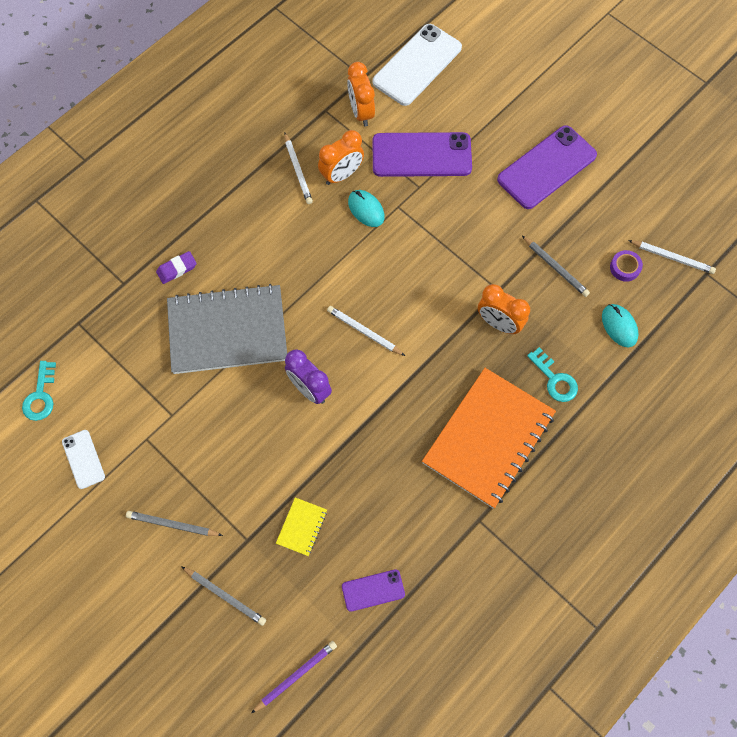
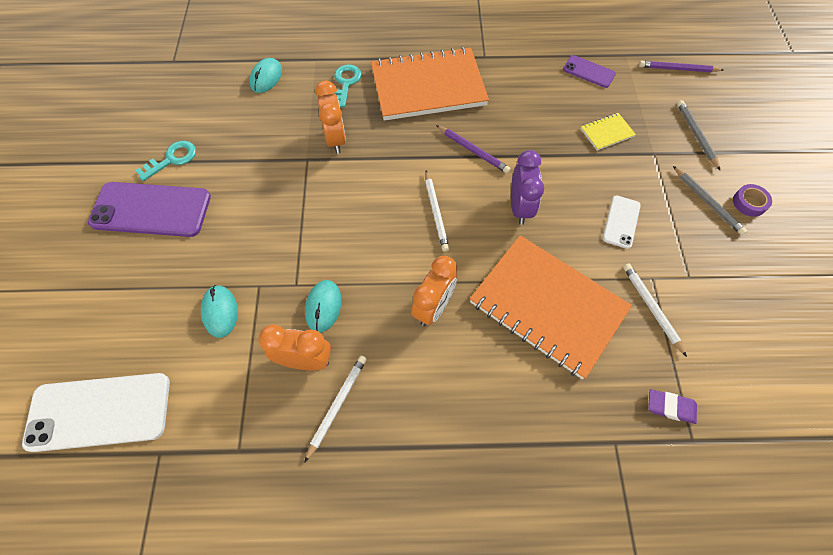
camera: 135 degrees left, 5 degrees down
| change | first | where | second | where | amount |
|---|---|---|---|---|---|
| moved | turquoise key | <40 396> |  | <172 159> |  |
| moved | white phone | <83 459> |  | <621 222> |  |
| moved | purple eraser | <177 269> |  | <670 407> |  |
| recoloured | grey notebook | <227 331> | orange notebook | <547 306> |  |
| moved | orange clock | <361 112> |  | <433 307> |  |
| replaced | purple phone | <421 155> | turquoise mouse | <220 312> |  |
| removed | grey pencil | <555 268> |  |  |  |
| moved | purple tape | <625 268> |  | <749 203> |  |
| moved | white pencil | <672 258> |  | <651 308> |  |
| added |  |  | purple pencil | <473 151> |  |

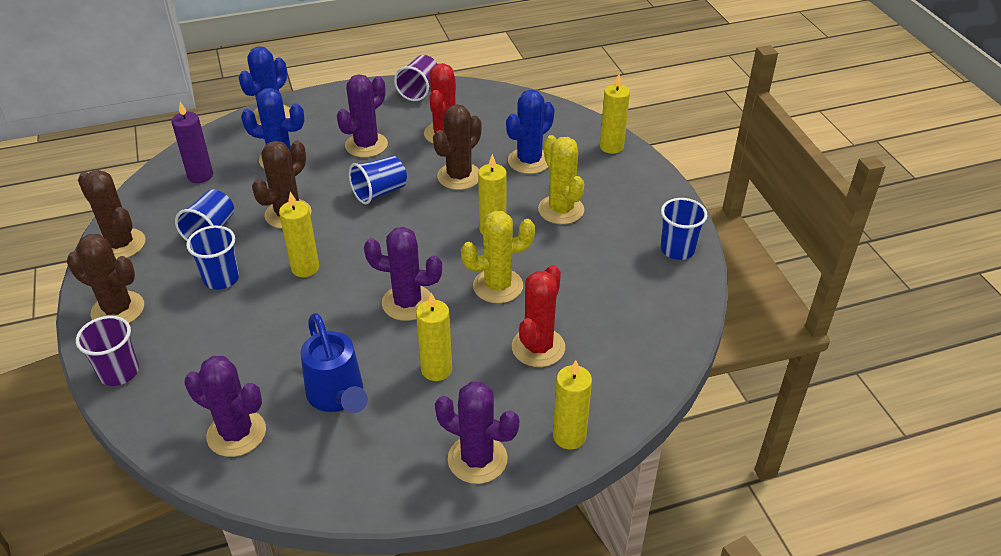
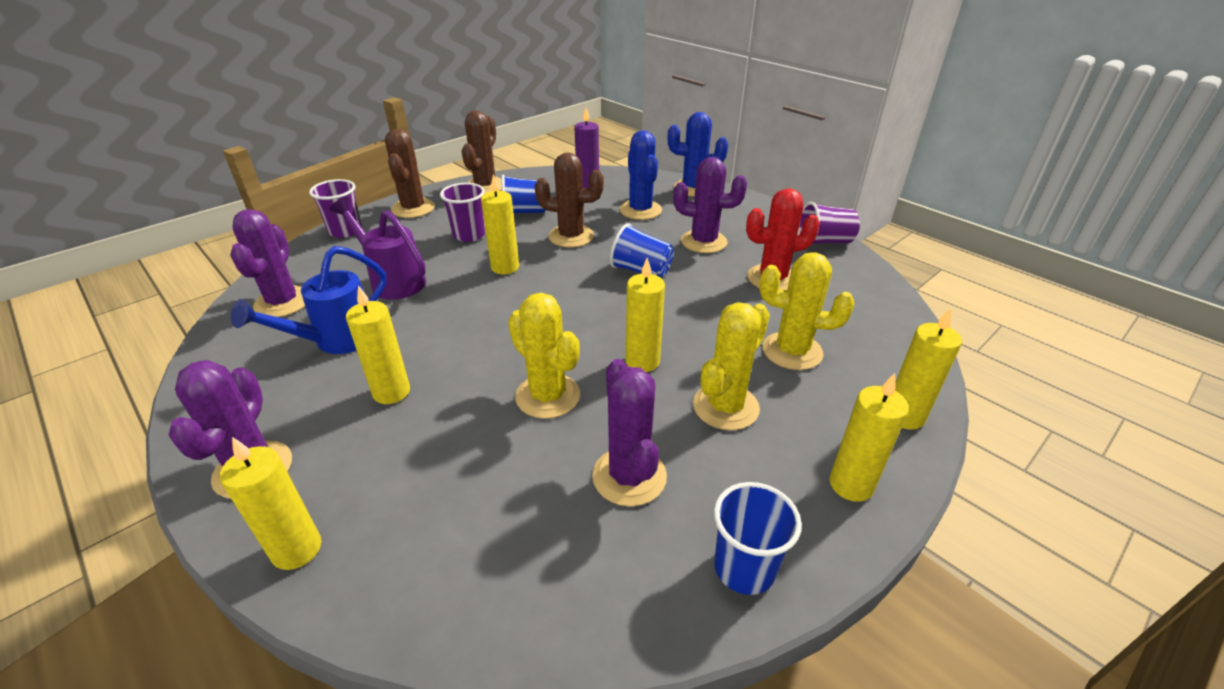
camera: 65 degrees right, 5 degrees down
| change | first | where | second | where | amount |
|---|---|---|---|---|---|
| recoloured | blue cup | <221 278> | purple cup | <469 235> |  |
| moved | purple cactus | <407 303> |  | <629 476> |  |
| removed | brown cactus | <459 176> |  |  |  |
| recoloured | blue cactus | <529 161> | yellow cactus | <792 351> |  |
| removed | red cactus | <538 347> |  |  |  |
| added |  |  | purple watering can | <392 280> |  |
| added |  |  | yellow candle | <851 485> |  |

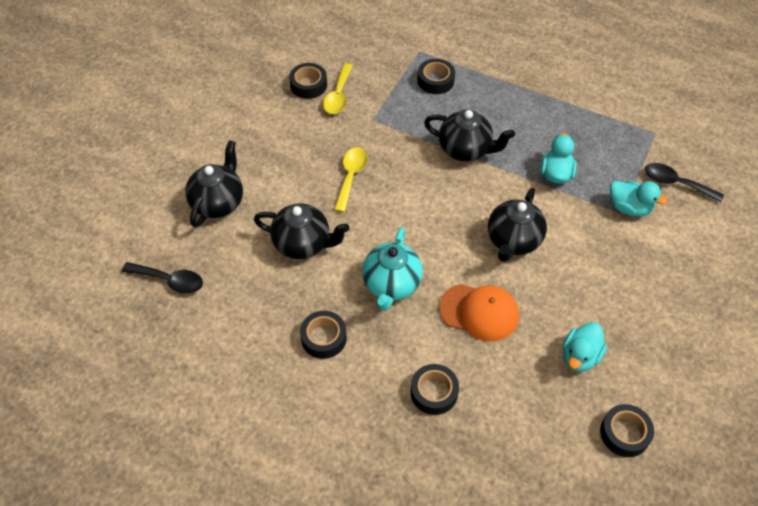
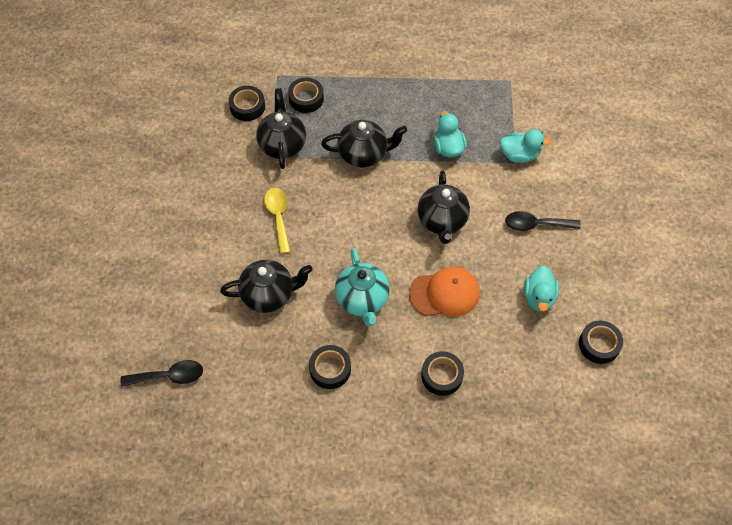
camera: 25 degrees left, 5 degrees up
| change | first | where | second | where | amount |
|---|---|---|---|---|---|
| moved | black teapot | <218 203> |  | <282 145> |  |
| moved | black tape | <308 85> |  | <247 107> |  |
| removed | yellow spoon | <338 96> |  |  |  |
| moved | black spoon | <675 183> |  | <535 224> |  |

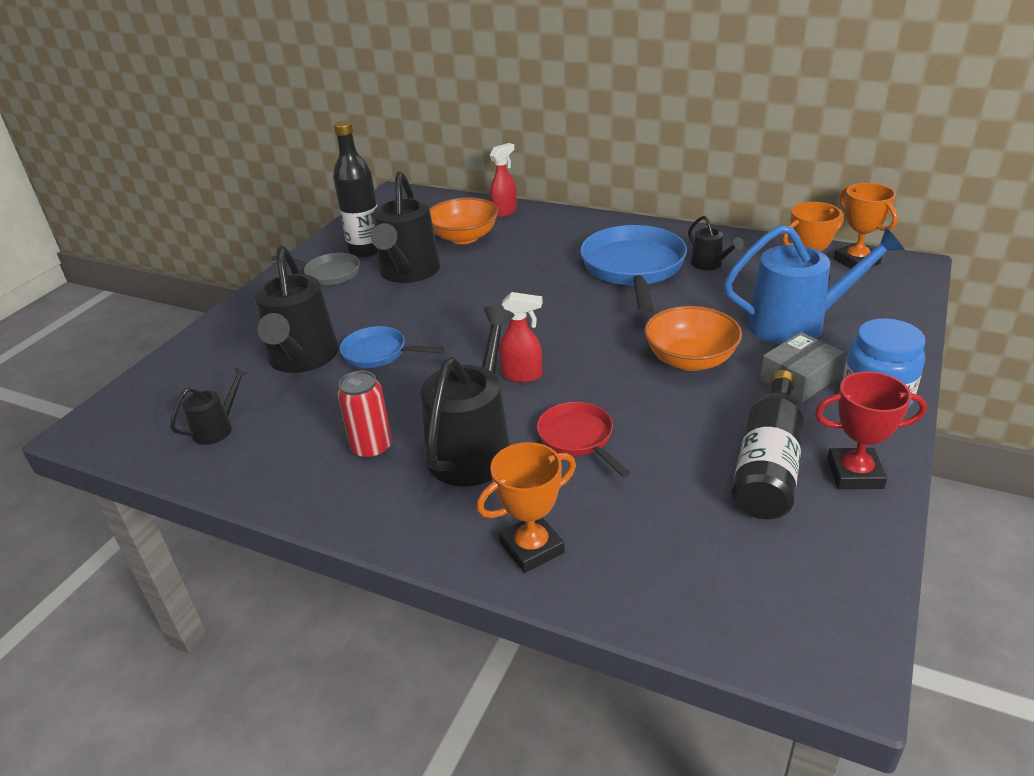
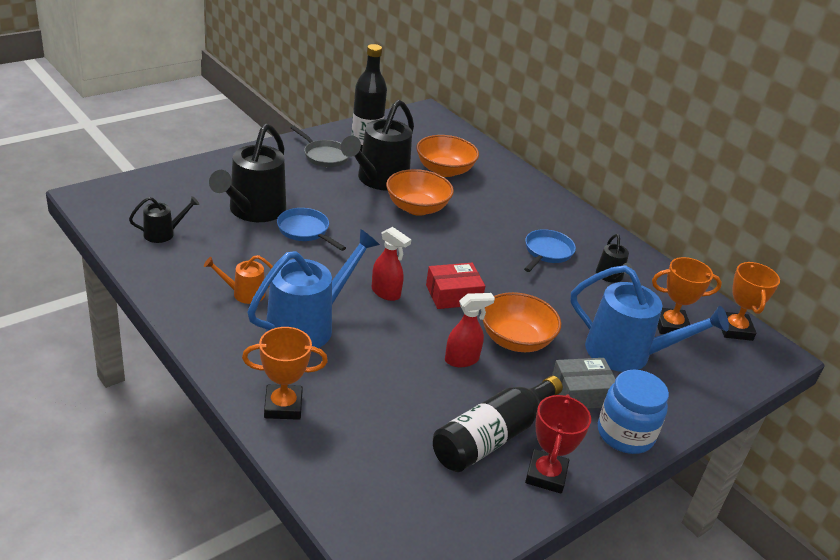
camera: 20 degrees right, 0 degrees up
| change | first | where | second | where | amount |
|---|---|---|---|---|---|
| replaced | red can | <372 448> | orange watering can | <244 293> |  |
| recoloured | black watering can | <474 447> | blue watering can | <308 325> |  |
| moved | red spray bottle | <504 212> |  | <462 360> |  |
| removed | red pan | <578 438> |  |  |  |
| resized | blue pan | <633 268> |  | <547 252> | x0.54 |
| turned | red trophy | <854 474> |  | <546 475> | 75 degrees clockwise |
| added |  |  | orange bowl | <417 208> |  |
| added |  |  | red box | <453 295> |  |

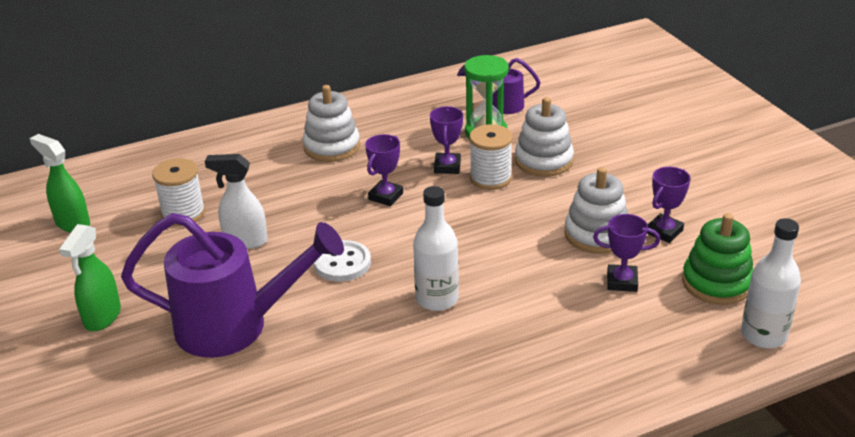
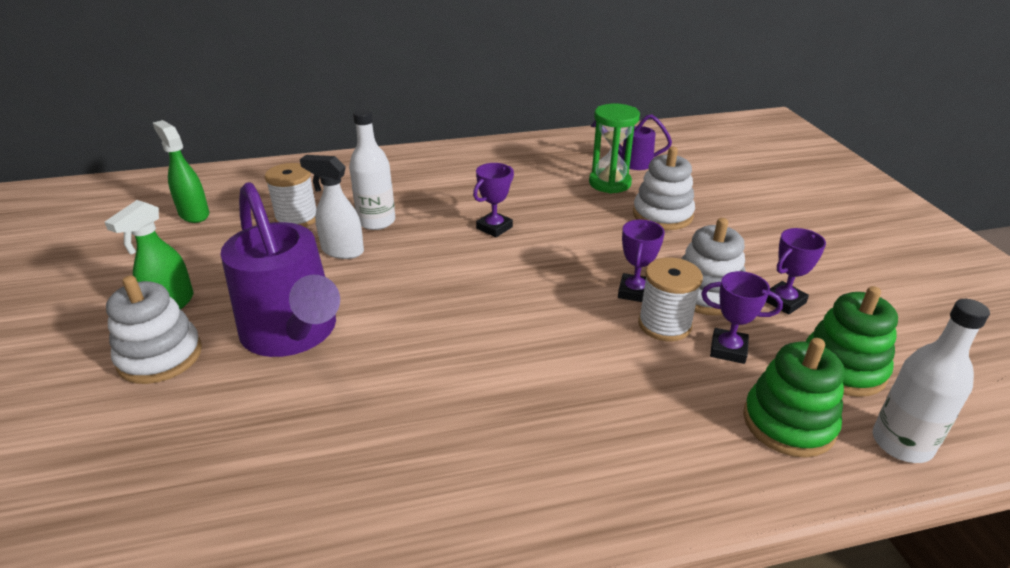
camera: 10 degrees right, 0 degrees up
| change | first | where | second | where | amount |
|---|---|---|---|---|---|
| turned | purple watering can | <234 326> |  | <293 333> | 45 degrees clockwise |
| moved | white stacking toy | <332 147> |  | <160 356> |  |
| removed | white button | <342 263> |  |  |  |
| moved | white bottle | <437 299> |  | <376 221> |  |
| moved | purple trophy | <447 167> |  | <634 292> |  |
| moved | white spool | <490 178> |  | <664 324> |  |
| added |  |  | green stacking toy | <788 423> |  |

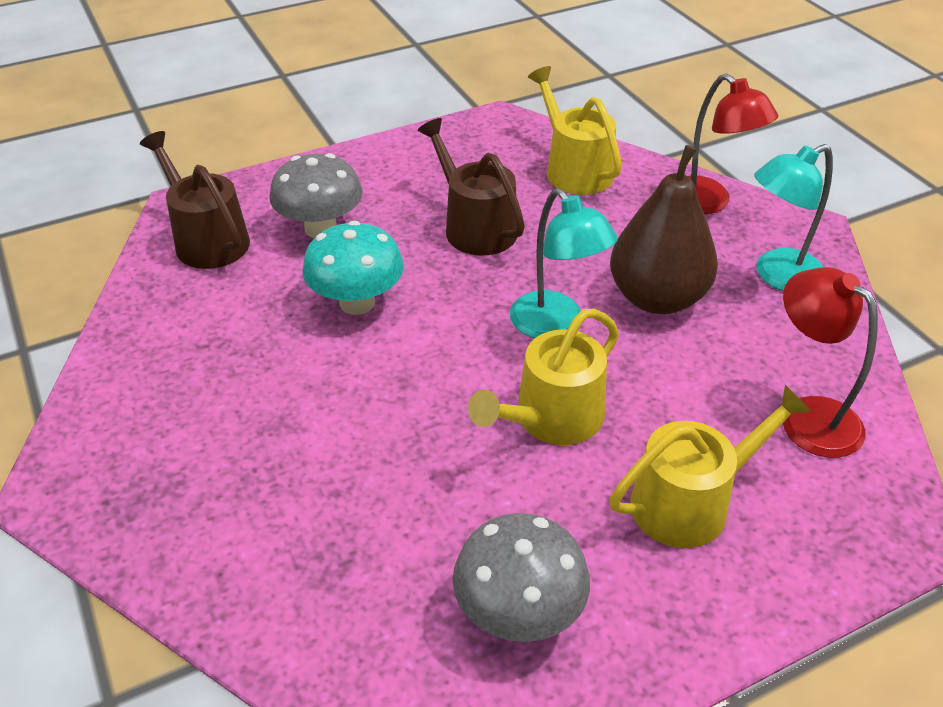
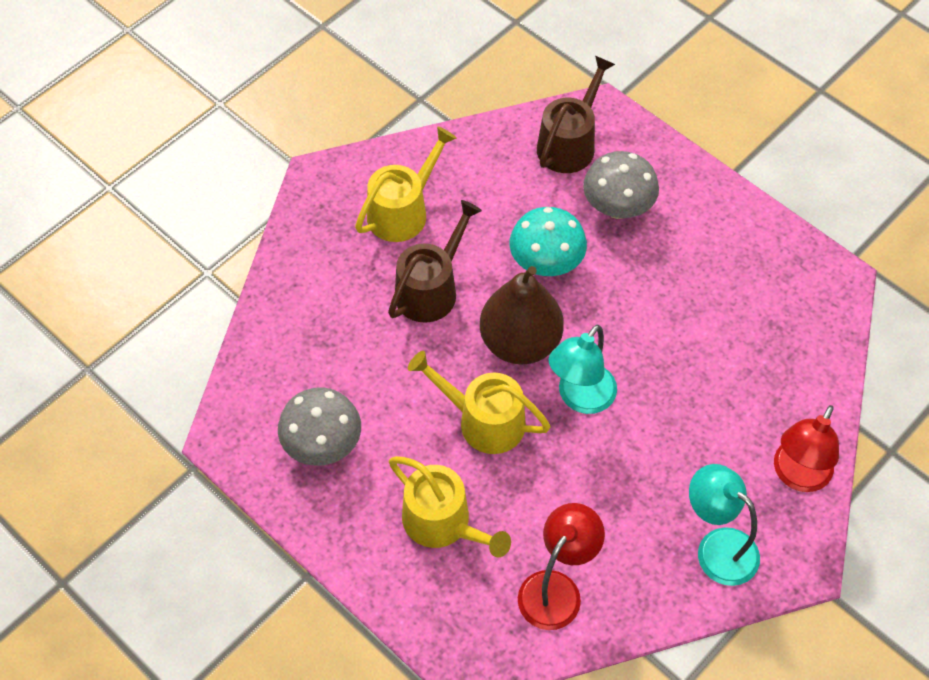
camera: 70 degrees right, 15 degrees up
| change | first | where | second | where | amount |
|---|---|---|---|---|---|
| moved | brown watering can | <475 227> |  | <431 289> |  |
| moved | yellow watering can | <574 169> |  | <403 211> |  |
| moved | brown pear | <657 298> |  | <520 342> |  |

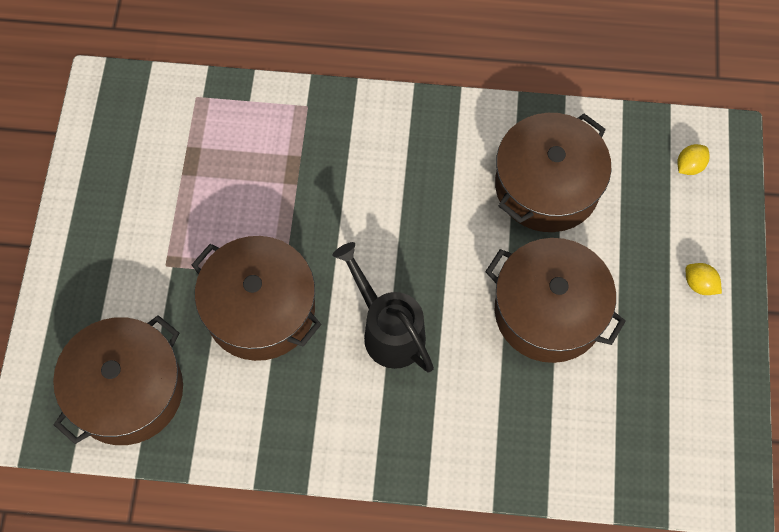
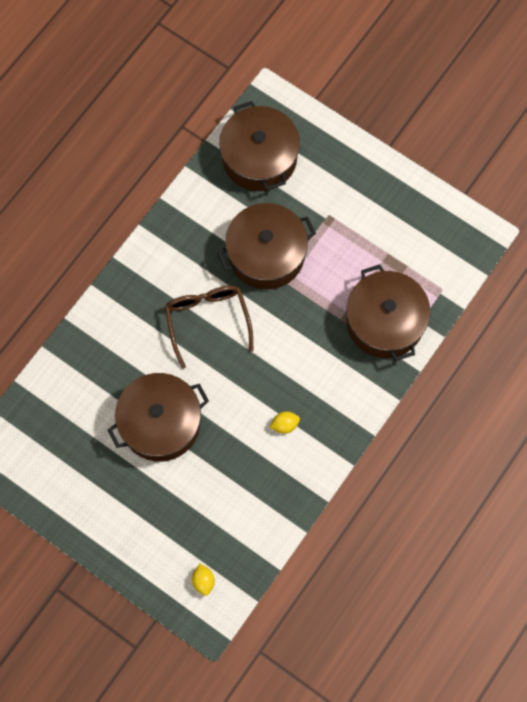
camera: 120 degrees right, 5 degrees up
| change | first | where | second | where | amount |
|---|---|---|---|---|---|
| replaced | black watering can | <388 330> | brown glasses | <207 320> |  |
| moved | brown pot | <547 186> |  | <385 322> |  |
| moved | yellow lemon | <699 284> |  | <284 425> |  |

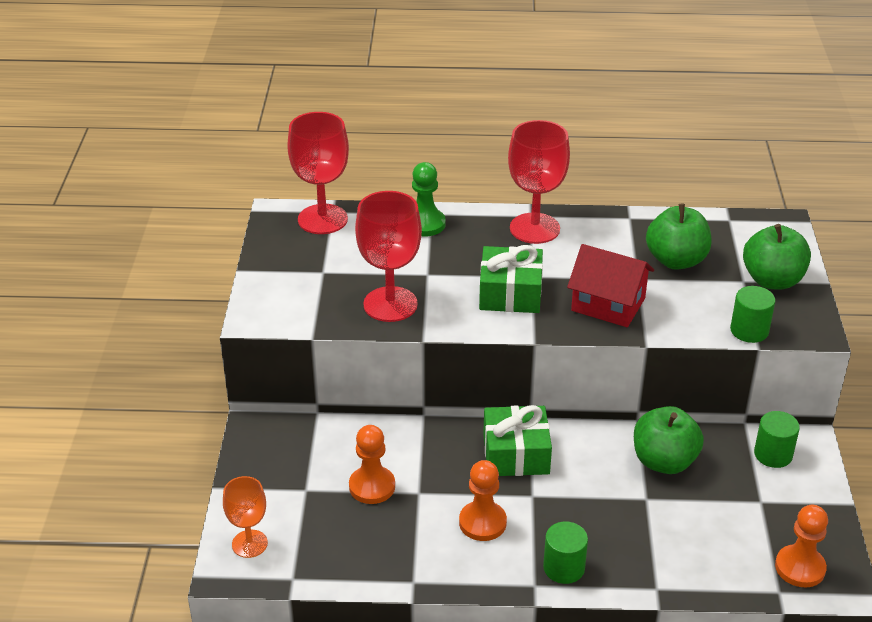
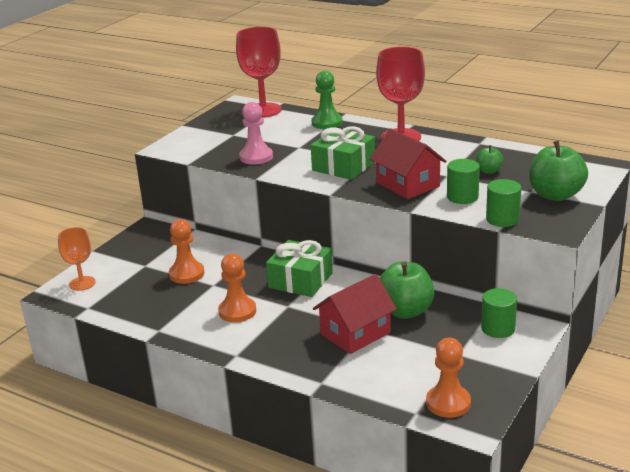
camera: 30 degrees right, 10 degrees down
| change | first | where | second | where | amount |
|---|---|---|---|---|---|
| replaced | red goblet | <390 304> | pink pawn | <256 157> |  |
| moved | green cylinder | <564 568> |  | <462 197> |  |
| resized | green apple | <676 260> |  | <488 171> | x0.51 |
| added |  |  | red house | <355 333> |  |

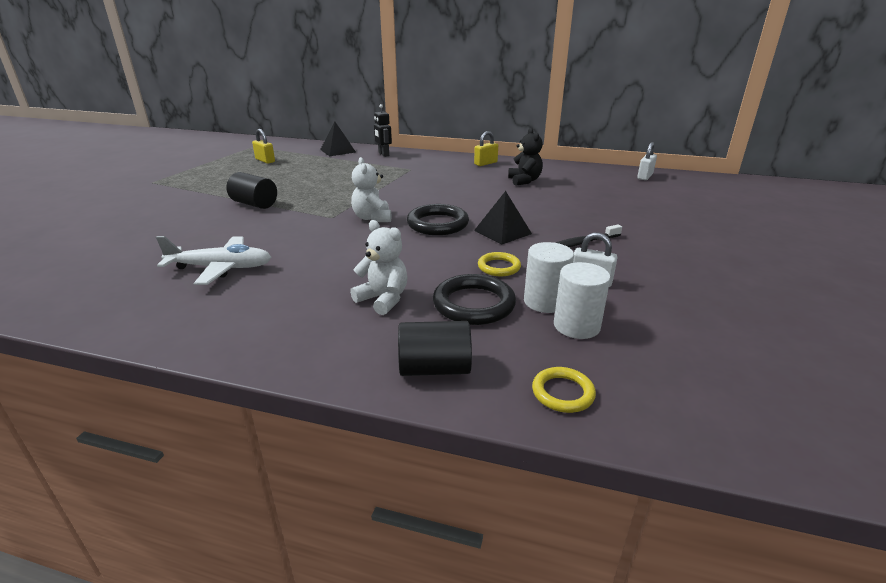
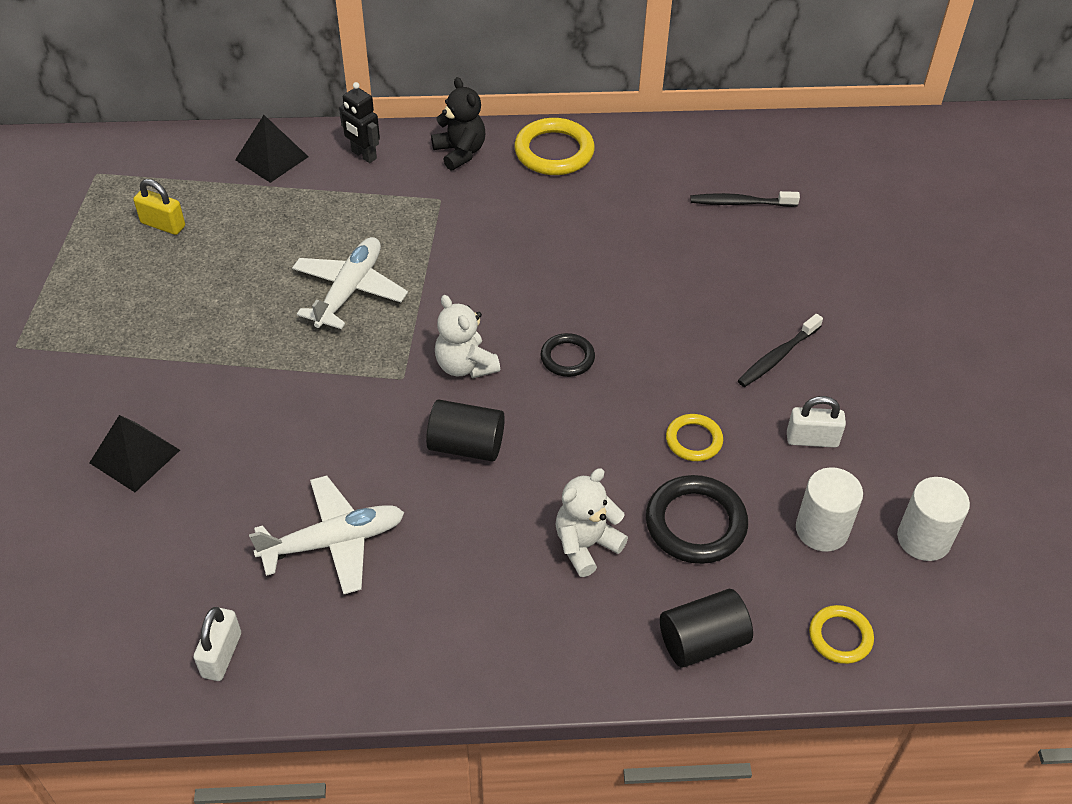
camera: 20 degrees left, 20 degrees up
| change | first | where | second | where | amount |
|---|---|---|---|---|---|
| moved | black cylinder | <254 204> |  | <466 446> |  |
| turned | white teddy bear | <383 299> |  | <586 545> | 60 degrees counterclockwise |
| resized | black ring | <437 224> |  | <567 358> | x0.59 |
| replaced | yellow padlock | <485 163> | yellow ring | <554 151> |  |
| moved | black pyramid | <503 232> |  | <135 456> |  |
| moved | black teddy bear | <524 181> |  | <460 152> |  |
| moved | white cylinder | <545 301> |  | <923 539> |  |
| moved | white padlock | <645 176> |  | <221 655> |  |
| added |  |  | white plane | <350 290> |  |
| added |  |  | black toothbrush | <740 203> |  |

